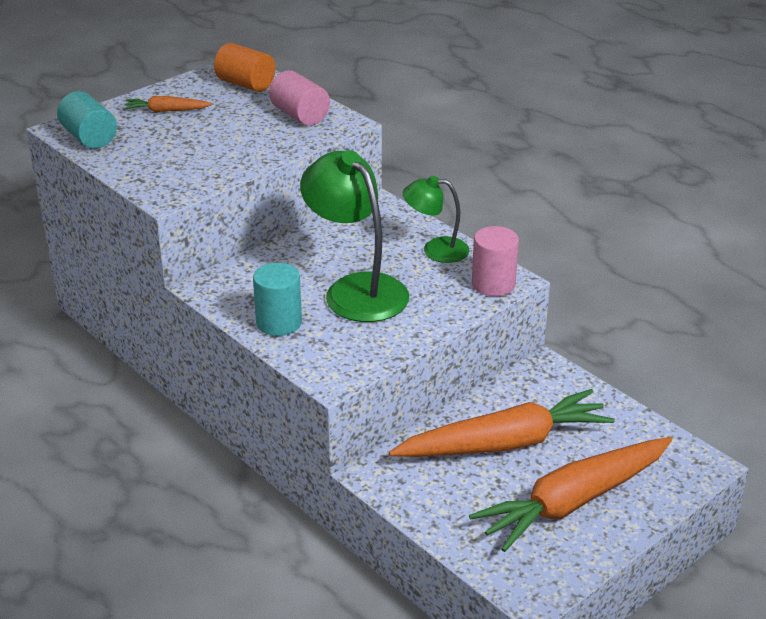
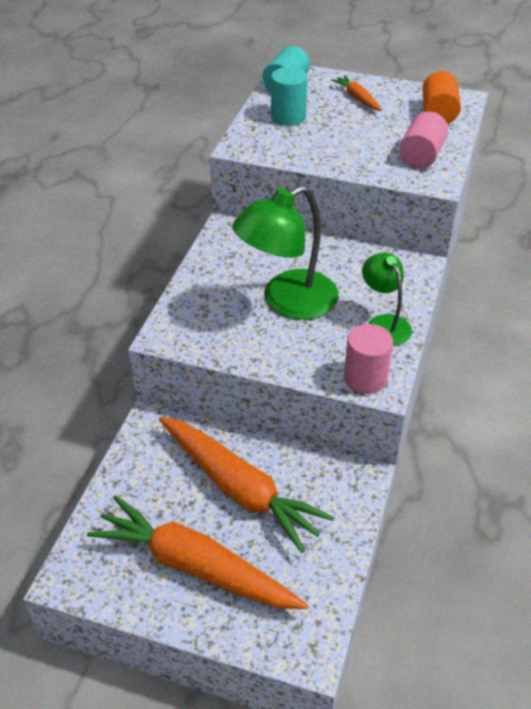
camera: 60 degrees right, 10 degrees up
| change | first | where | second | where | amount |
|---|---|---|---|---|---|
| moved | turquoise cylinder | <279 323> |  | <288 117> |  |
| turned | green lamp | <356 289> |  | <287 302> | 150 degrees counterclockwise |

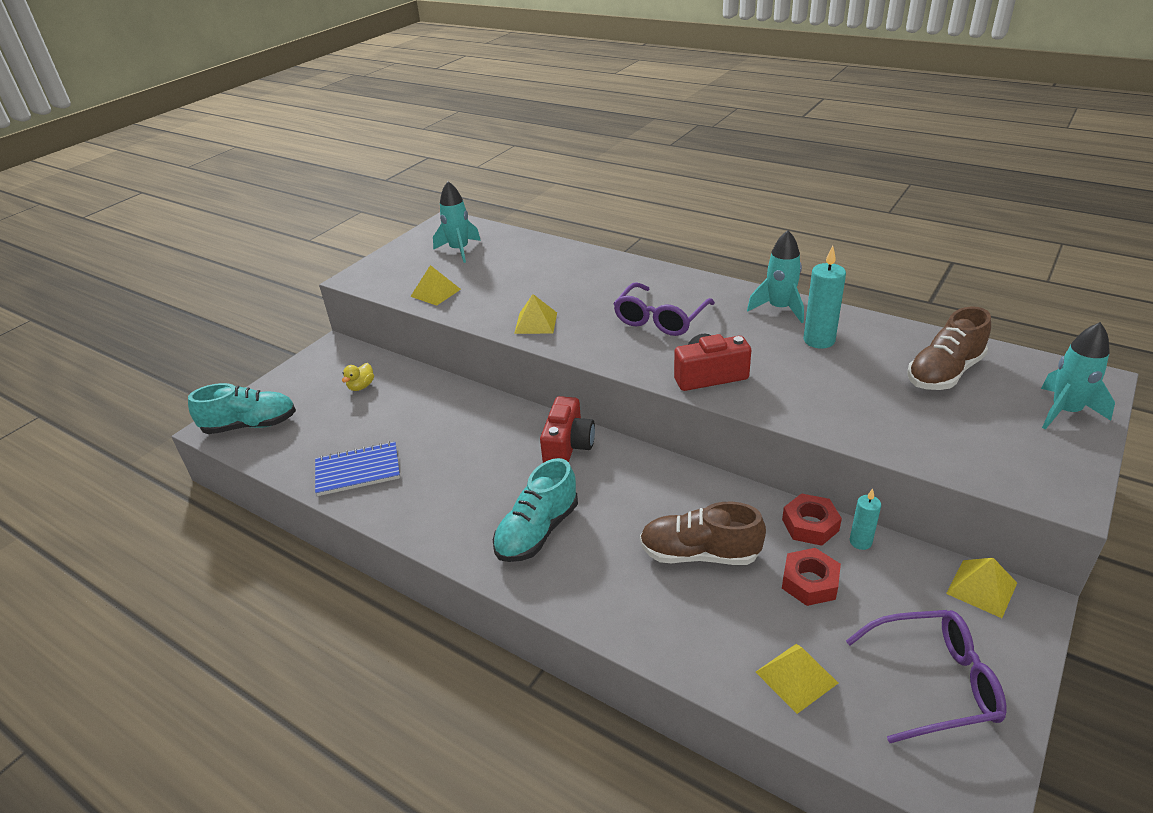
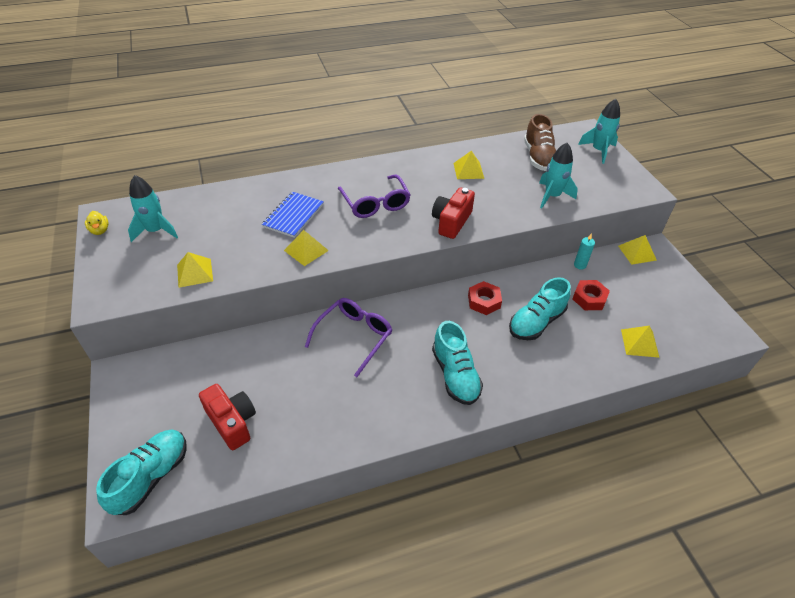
camera: 55 degrees left, 10 degrees up
| change | first | where | second | where | amount |
|---|---|---|---|---|---|
| moved | blue notebook | <358 470> |  | <293 216> |  |
| moved | yellow duck | <361 386> |  | <100 230> |  |
| moved | red camera | <568 446> |  | <232 422> |  |
| recoloured | brown shoe | <699 554> | turquoise shoe | <536 322> |  |
| moved | turquoise rocket | <779 309> |  | <552 196> |  |
| moved | red nut | <810 525> |  | <484 301> |  |
| replaced | turquoise candle | <819 340> | yellow pyramid | <468 170> |  |
| moved | purple glasses | <934 682> |  | <354 337> |  |

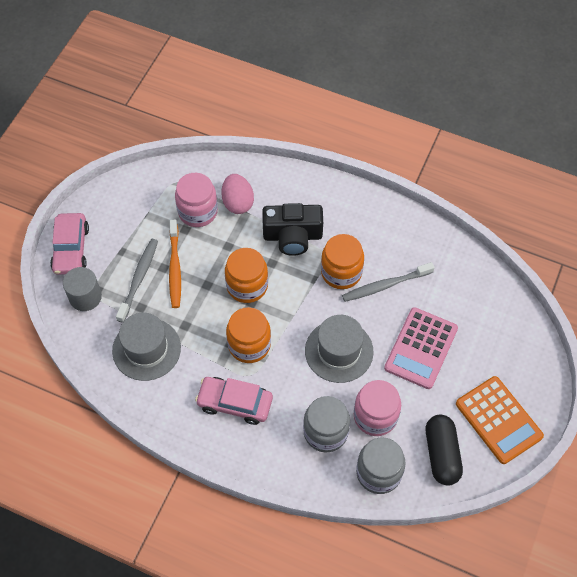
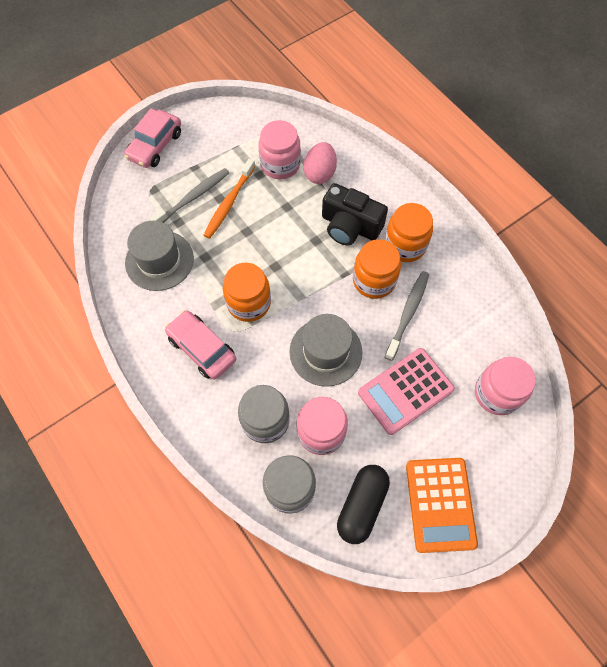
camera: 30 degrees right, 5 degrees up
| change | first | where | second | where | amount |
|---|---|---|---|---|---|
| removed | grey cylinder | <85 297> |  |  |  |
| moved | orange jar | <247 286> |  | <405 245> |  |
| turned | grey toothbrush | <385 285> |  | <408 313> | 105 degrees clockwise |
| added |  |  | pink jar | <497 393> |  |

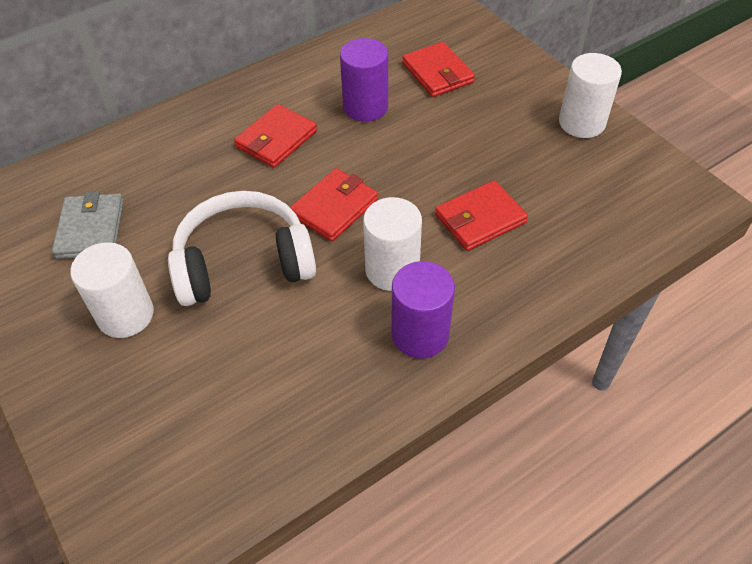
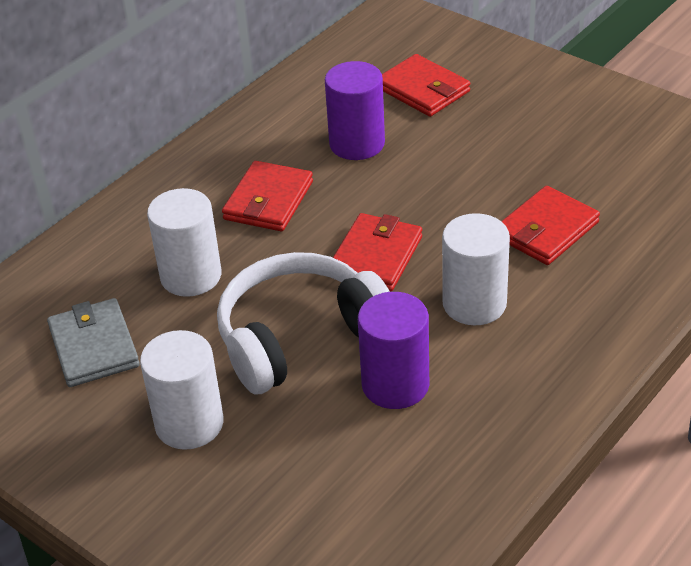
camera: 15 degrees left, 10 degrees down
| change | first | where | second | where | amount |
|---|---|---|---|---|---|
| moved | purple cylinder | <420 334> |  | <395 384> |  |
| moved | white cylinder | <581 123> |  | <191 276> |  |

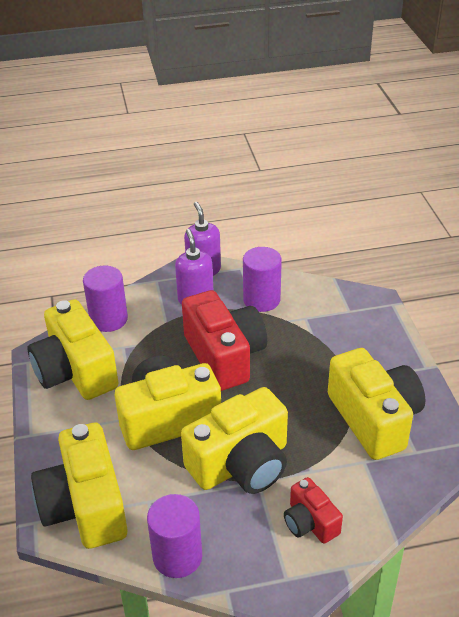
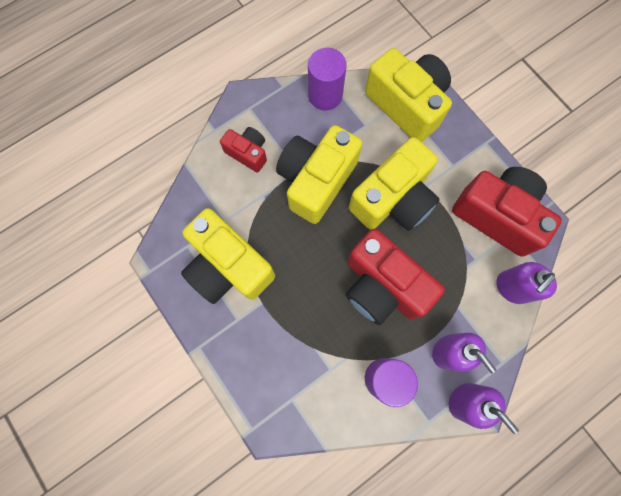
camera: 155 degrees right, 35 degrees up
| change | first | where | second | where | amount |
|---|---|---|---|---|---|
| recoloured | yellow camera | <76 371> | red camera | <497 215> |  |
| replaced | purple cylinder | <108 319> | purple soap dispenser | <512 287> |  |

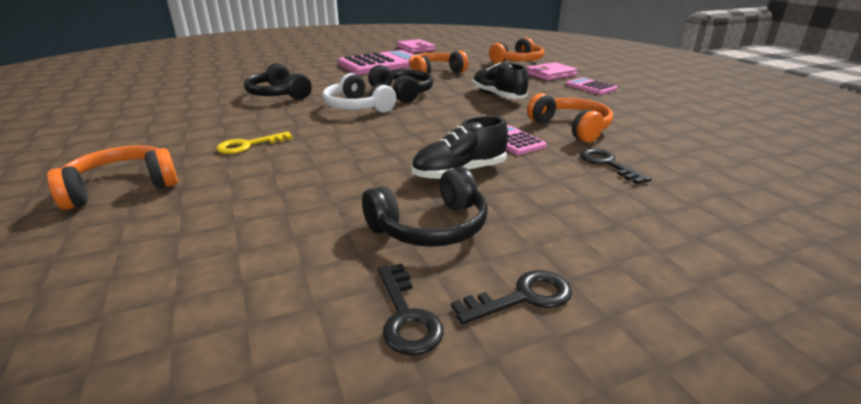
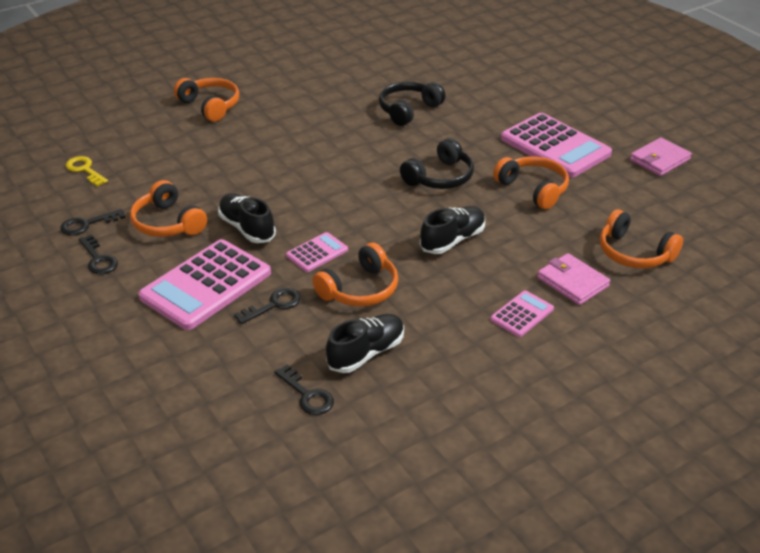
camera: 80 degrees right, 10 degrees up
| change | first | where | second | where | amount |
|---|---|---|---|---|---|
| moved | yellow key | <248 145> |  | <84 170> |  |
| removed | white headphones | <357 107> |  |  |  |
| recoloured | black headphones | <430 227> | orange headphones | <167 223> |  |
| added |  |  | pink calculator | <206 285> |  |
| added |  |  | black key | <307 395> |  |
| added |  |  | black shoe | <366 353> |  |

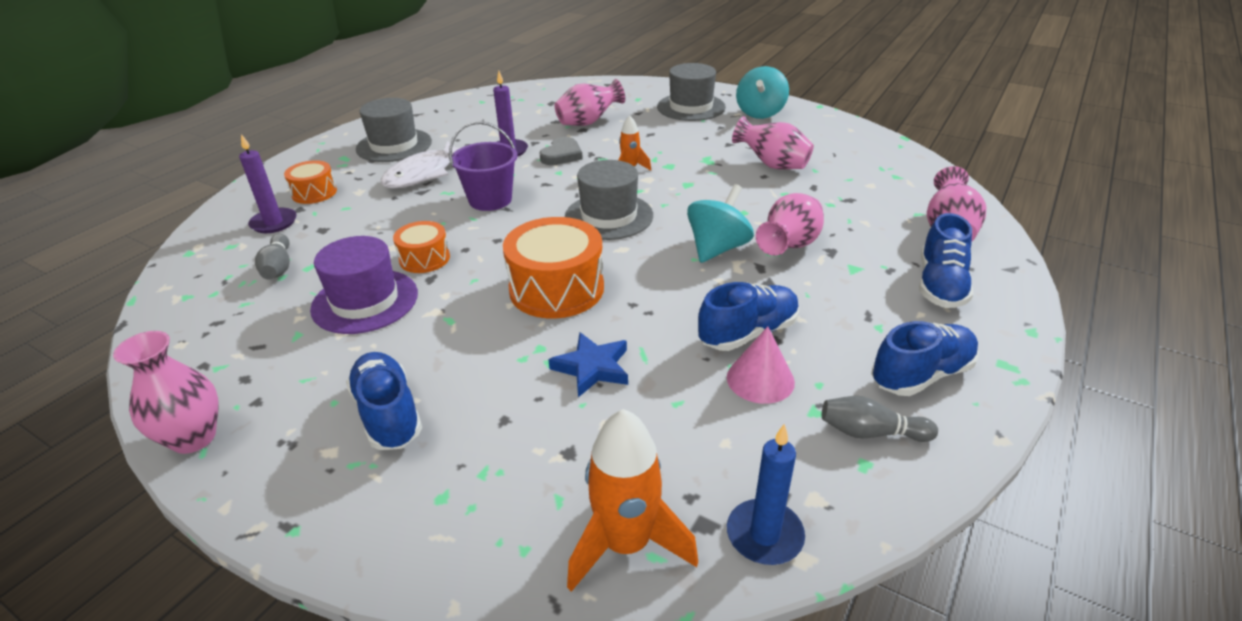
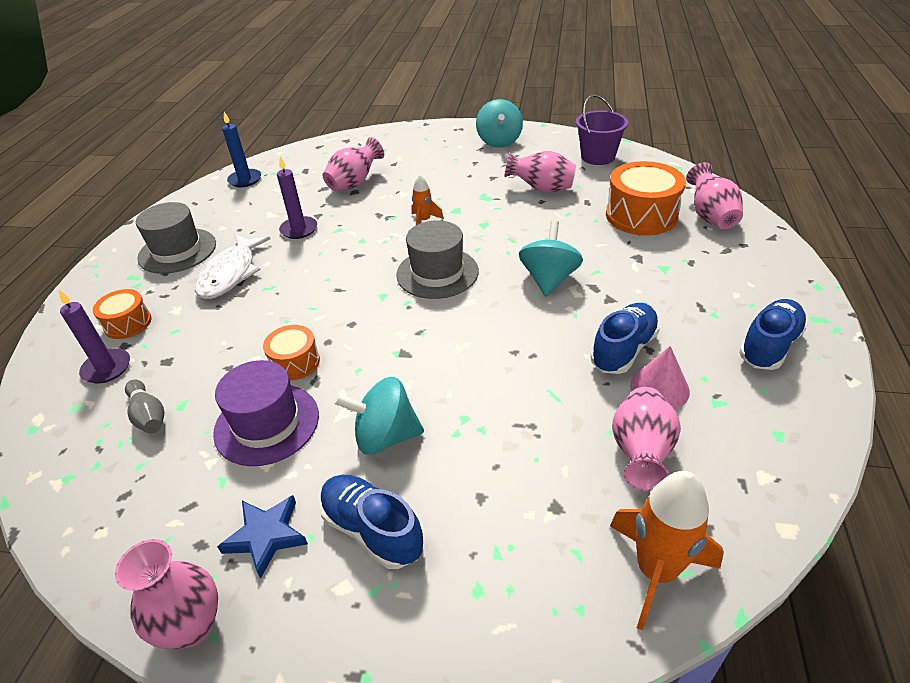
camera: 20 degrees left, 5 degrees up
| change | first | where | second | where | amount |
|---|---|---|---|---|---|
| moved | purple bucket | <490 200> |  | <598 157> |  |
| moved | orange drum | <556 289> |  | <641 215> |  |
| removed | grey heart | <562 155> |  |  |  |
| moved | blue star | <592 368> |  | <266 536> |  |
| removed | grey hat | <691 107> |  |  |  |
| moved | blue candle | <764 535> |  | <245 180> |  |
| moved | pink vase | <789 246> |  | <640 453> |  |
| removed | grey bowling pin | <871 432> |  |  |  |
| removed | blue shoe | <940 285> |  |  |  |
| added |  |  | turquoise spinning top | <385 436> |  |

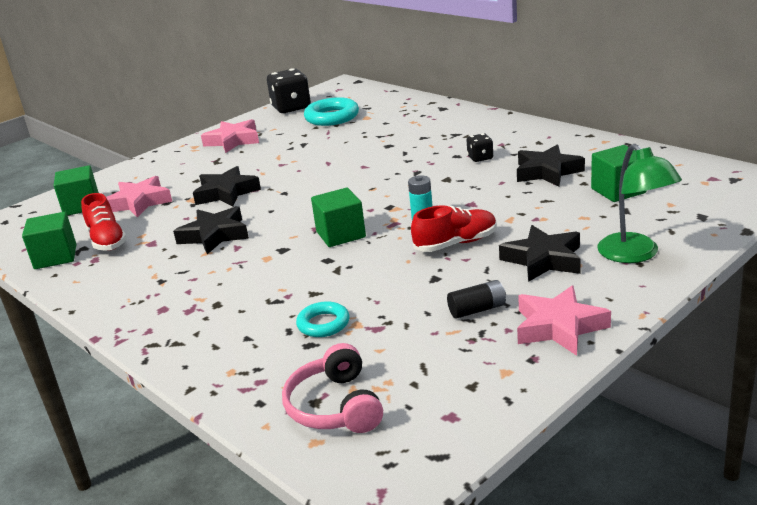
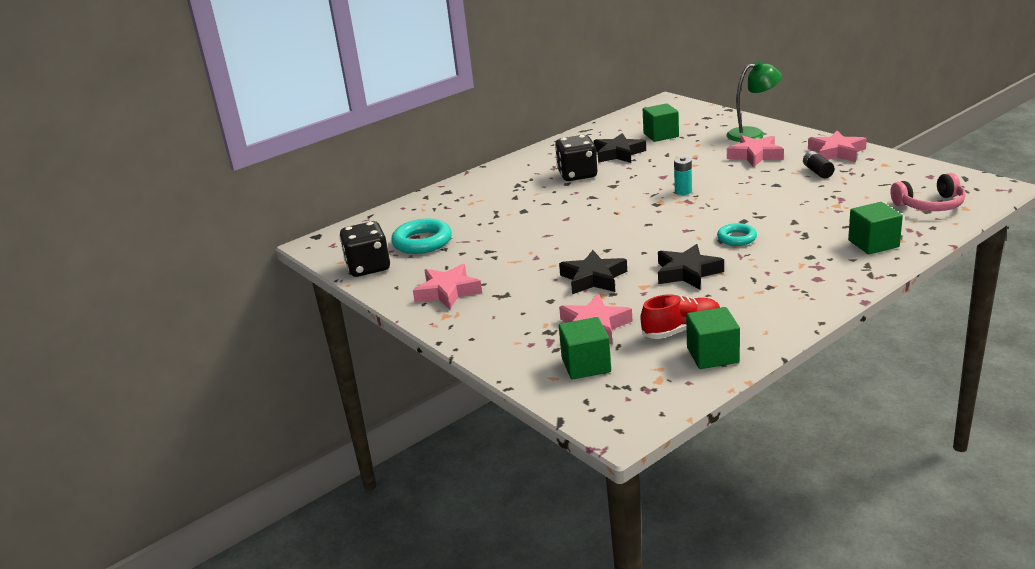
camera: 85 degrees left, 0 degrees up
| change | first | where | second | where | amount |
|---|---|---|---|---|---|
| moved | turquoise ring | <323 324> |  | <736 238> |  |
| moved | green cube | <341 234> |  | <873 243> |  |
| removed | red shoe | <456 243> |  |  |  |
| resized | black dice | <480 158> |  | <577 175> | x1.95 |
| recoloured | black star | <543 260> | pink star | <755 155> |  |

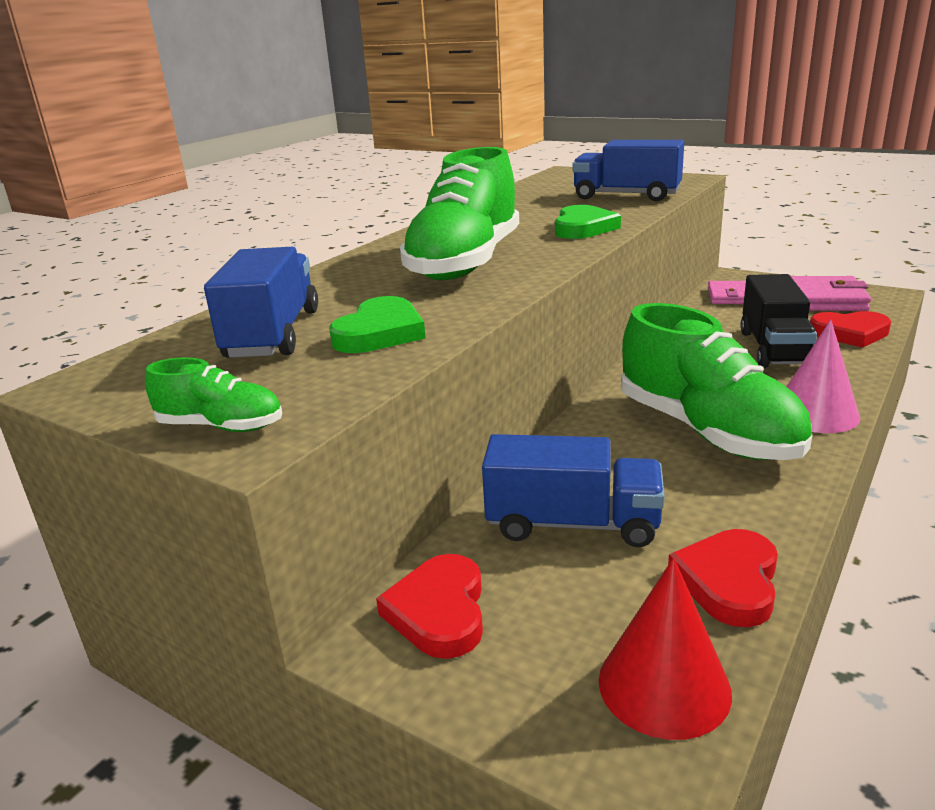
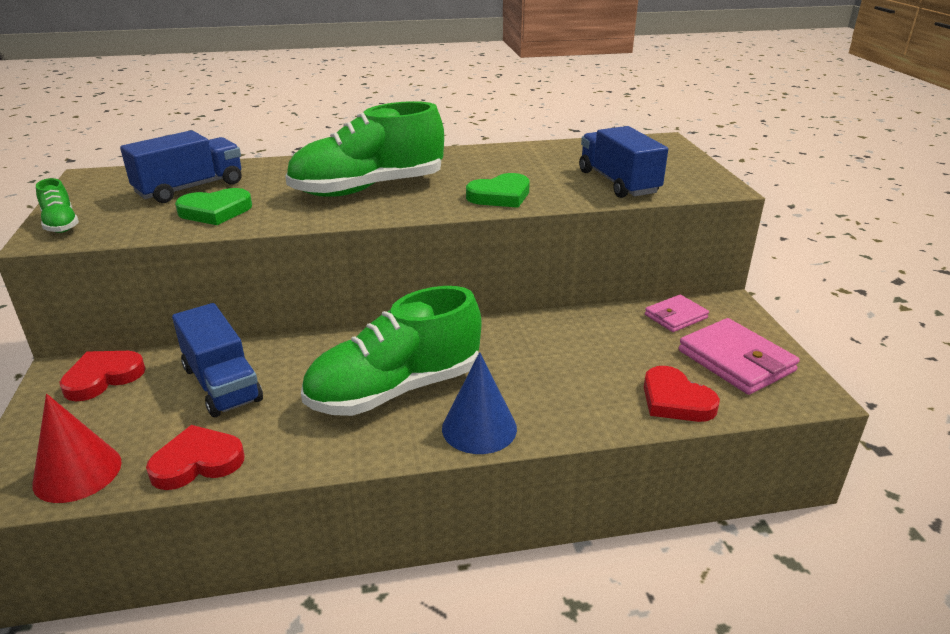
camera: 45 degrees right, 5 degrees up
| change | first | where | second | where | amount |
|---|---|---|---|---|---|
| turned | green shoe | <707 431> |  | <395 390> | 45 degrees clockwise |
| removed | black truck | <774 348> |  |  |  |
| recoloured | pink cone | <815 413> | blue cone | <479 428> |  |

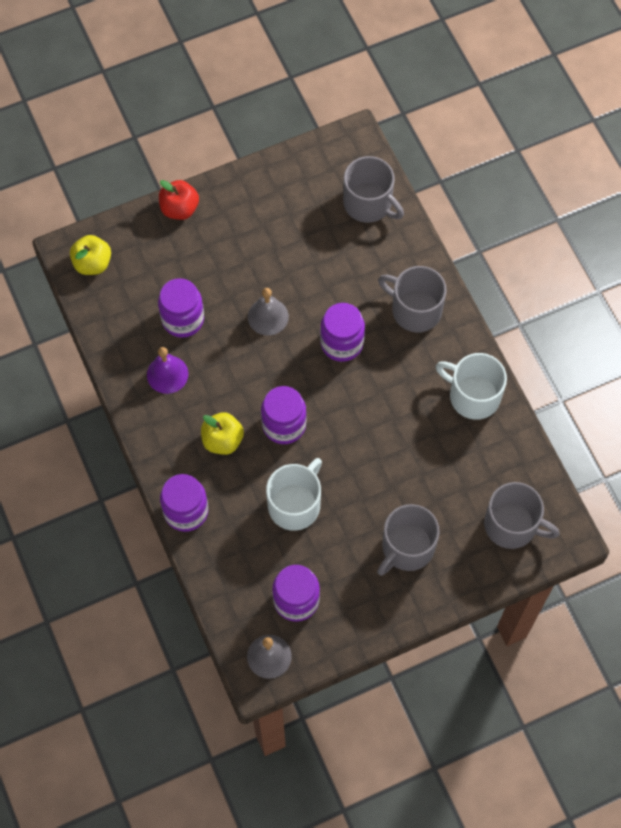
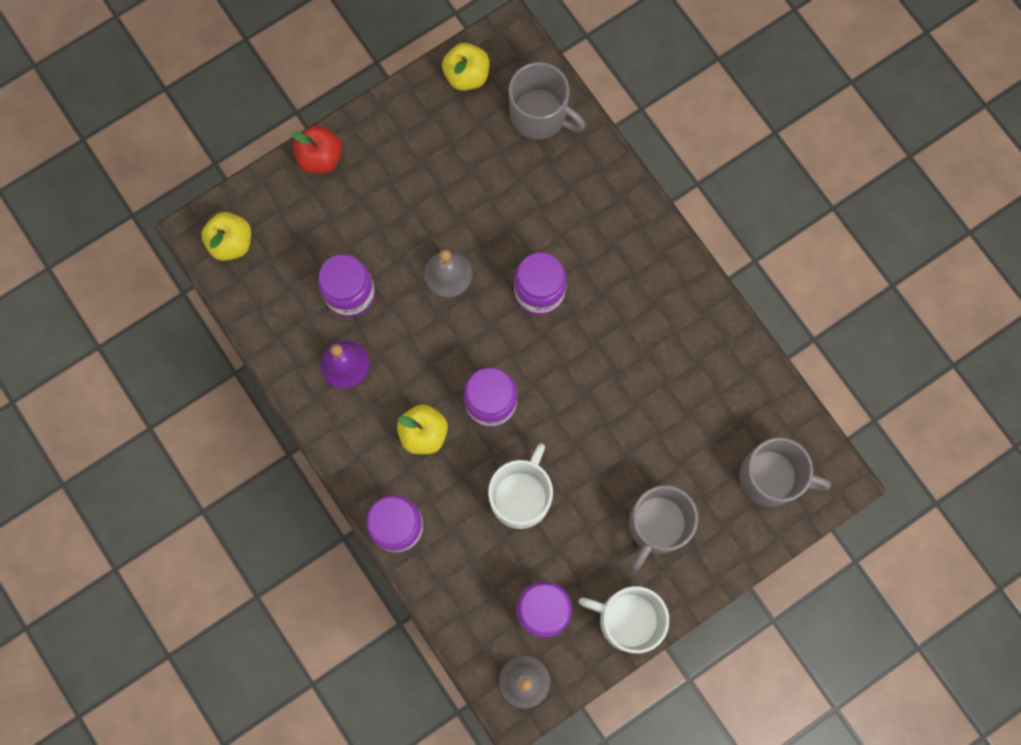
camera: 10 degrees left, 10 degrees up
| change | first | where | second | where | amount |
|---|---|---|---|---|---|
| removed | grey mug | <415 310> |  |  |  |
| moved | white mug | <473 396> |  | <628 619> |  |
| added |  |  | yellow apple | <466 75> |  |

